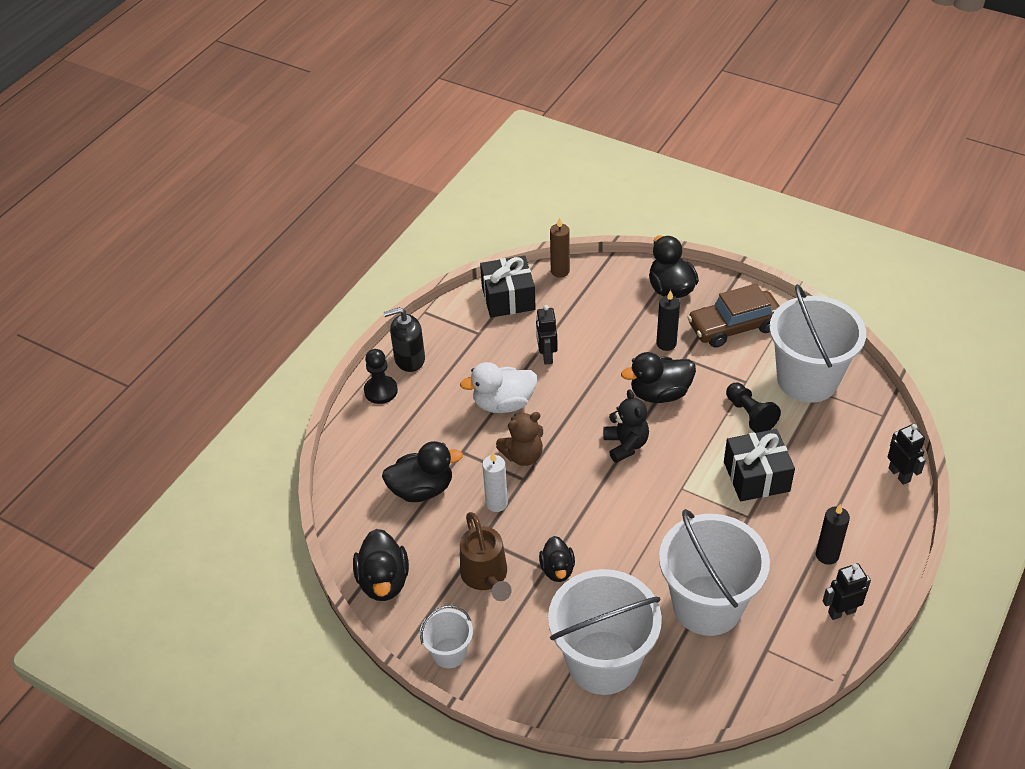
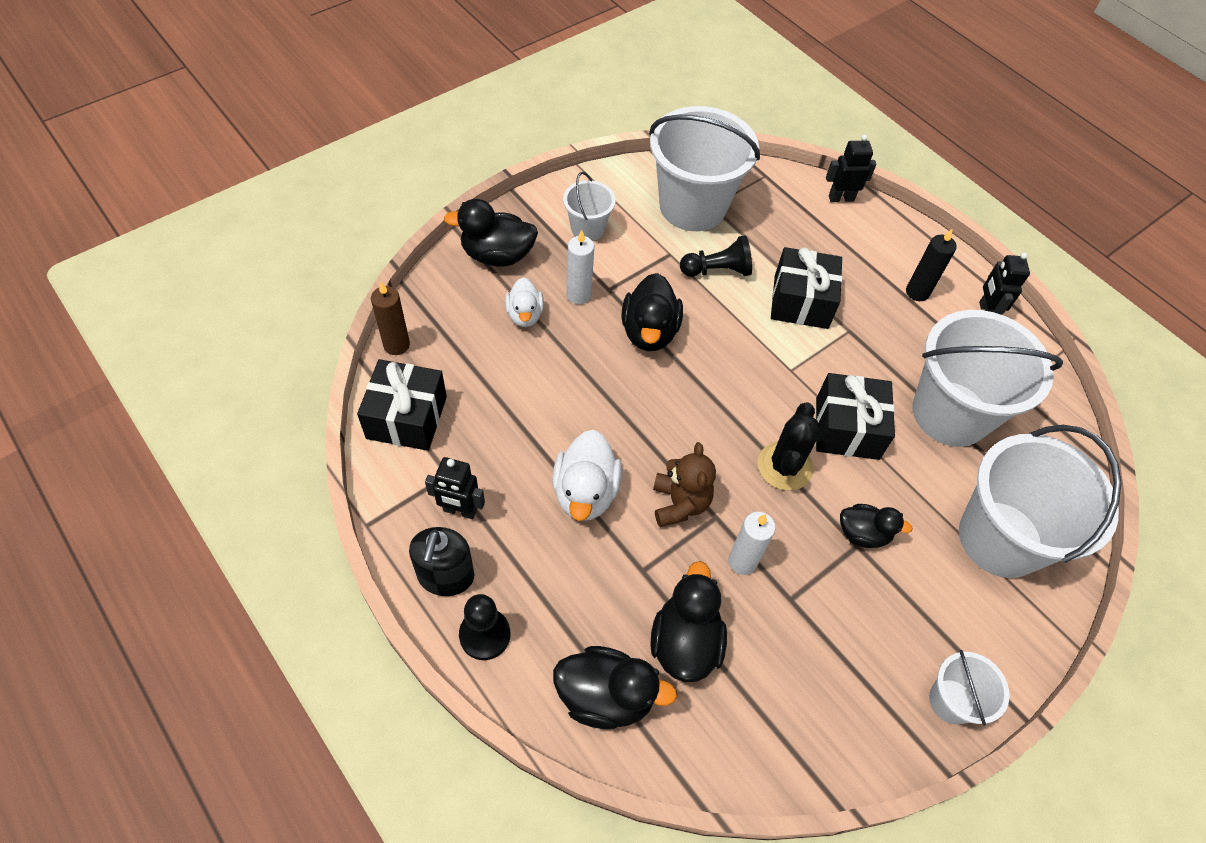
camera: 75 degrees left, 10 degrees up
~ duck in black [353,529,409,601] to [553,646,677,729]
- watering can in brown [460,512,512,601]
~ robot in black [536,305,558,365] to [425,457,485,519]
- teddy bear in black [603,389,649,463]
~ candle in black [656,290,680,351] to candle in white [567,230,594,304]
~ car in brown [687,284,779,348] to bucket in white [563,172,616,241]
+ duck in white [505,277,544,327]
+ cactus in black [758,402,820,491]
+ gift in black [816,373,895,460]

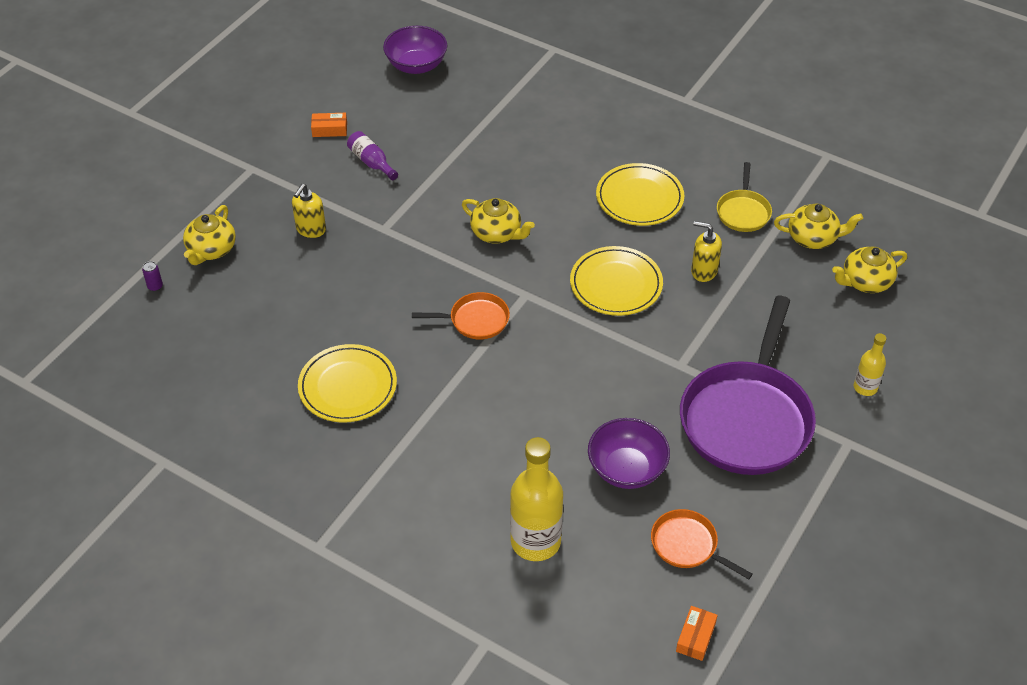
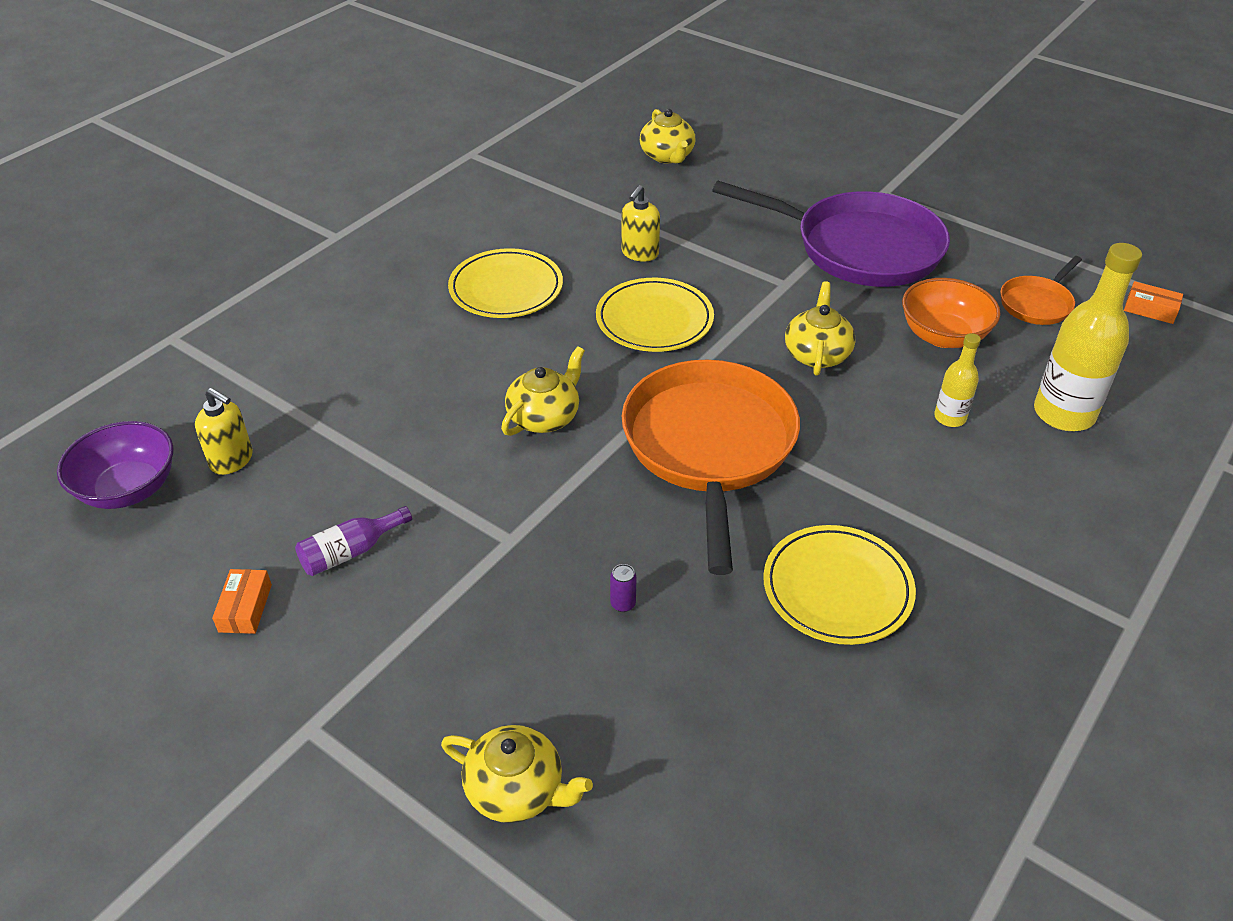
camera: 85 degrees left, 5 degrees down
~ can in purple [142,261,163,291] to [610,564,636,612]
~ soap dispenser in yellow [292,184,326,238] to [195,388,253,475]
~ pan in orange [412,292,510,340] = [622,360,800,575] x2.15
~ bowl in purple [588,418,670,489] to bowl in orange [902,278,1001,348]
- pan in yellow [717,162,772,232]
~ teapot in yellow [774,204,863,249] to [785,281,856,376]
~ bottle in yellow [854,333,886,396] to [934,333,981,427]

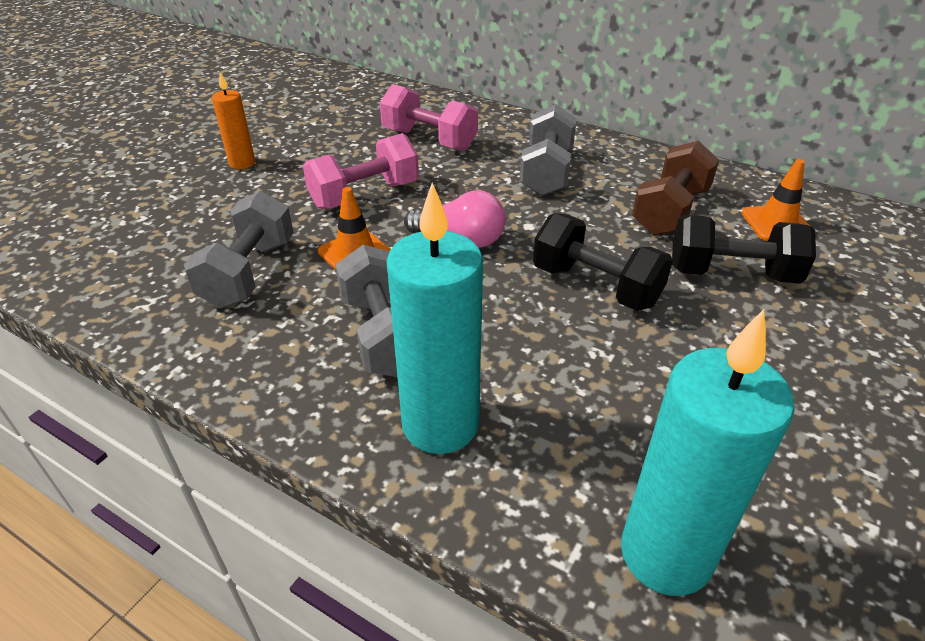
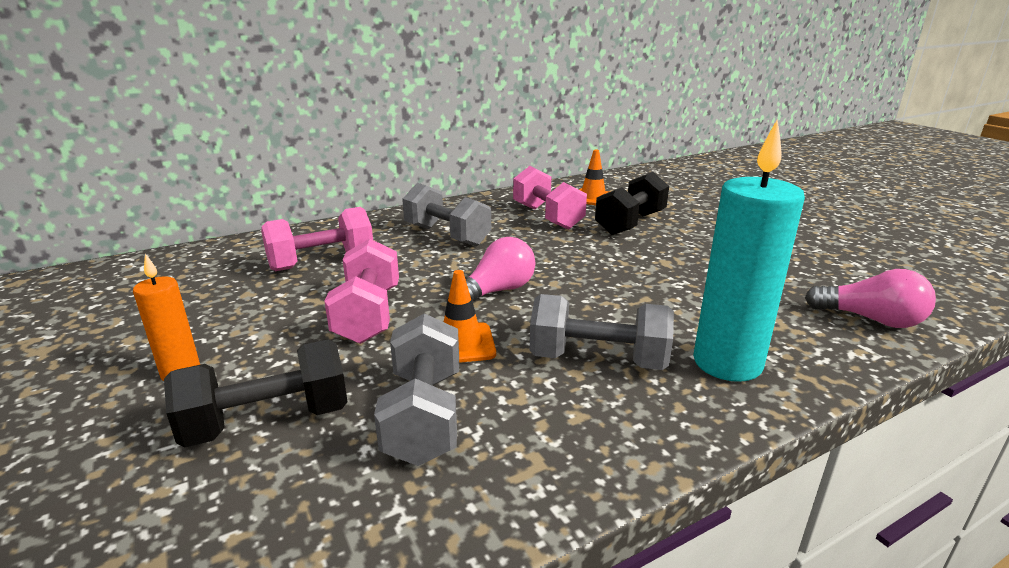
camera: 60 degrees left, 15 degrees down
~ dumbbell in grey [184,191,294,308] = [374,313,459,466] 45 degrees clockwise
~ dumbbell in black [533,213,673,311] to [164,339,348,447]
~ candle in turquoise [621,309,795,596] to light bulb in pink [805,269,936,328]
~ dumbbell in brown [632,141,719,235] to dumbbell in pink [513,166,587,230]

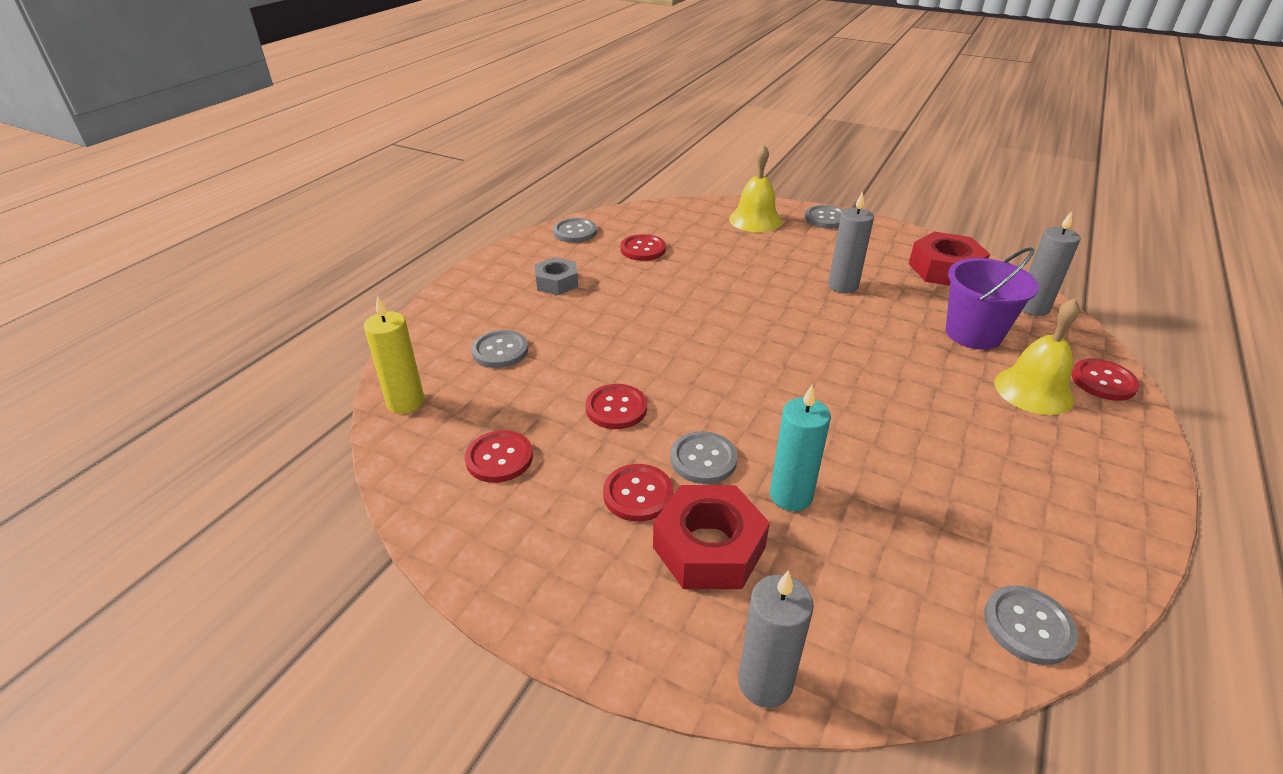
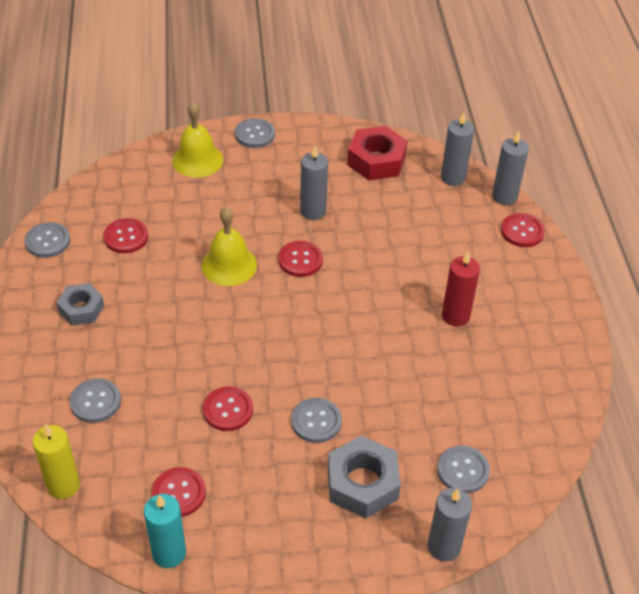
camera: 35 degrees left, 10 degrees up
~ button in red [603,464,673,522] to [278,241,323,277]
~ nut in red [653,485,770,589] to nut in grey [328,436,401,518]
~ candle in turquoise [770,384,831,511] to [144,494,186,568]
- bucket in purple [946,247,1039,350]
~ button in grey [984,585,1078,665] to [437,445,490,493]
~ bell in yellow [994,298,1080,415] to [201,207,257,286]
+ candle in red [442,252,480,327]
+ candle in grey [492,131,529,205]

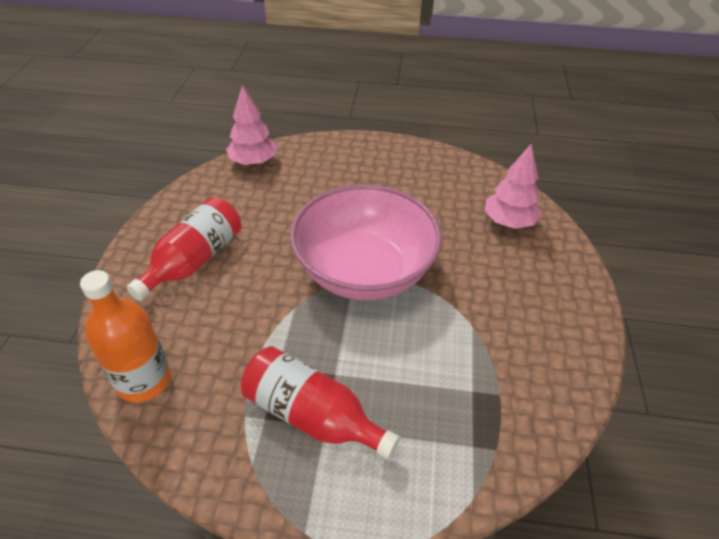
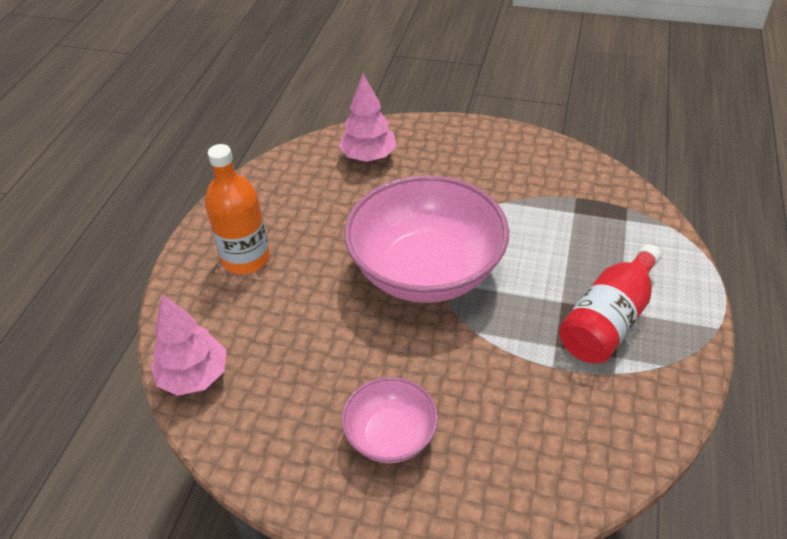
camera: 80 degrees left, 0 degrees up
~ bottle in orange [80,270,171,403] to [205,144,270,274]
~ bottle in red [126,197,241,301] to bowl in pink [342,377,438,463]

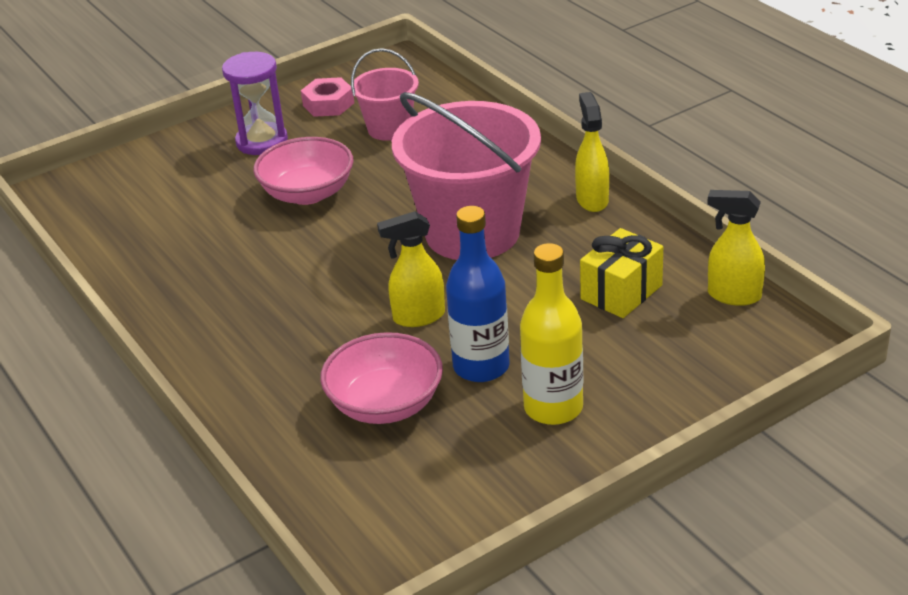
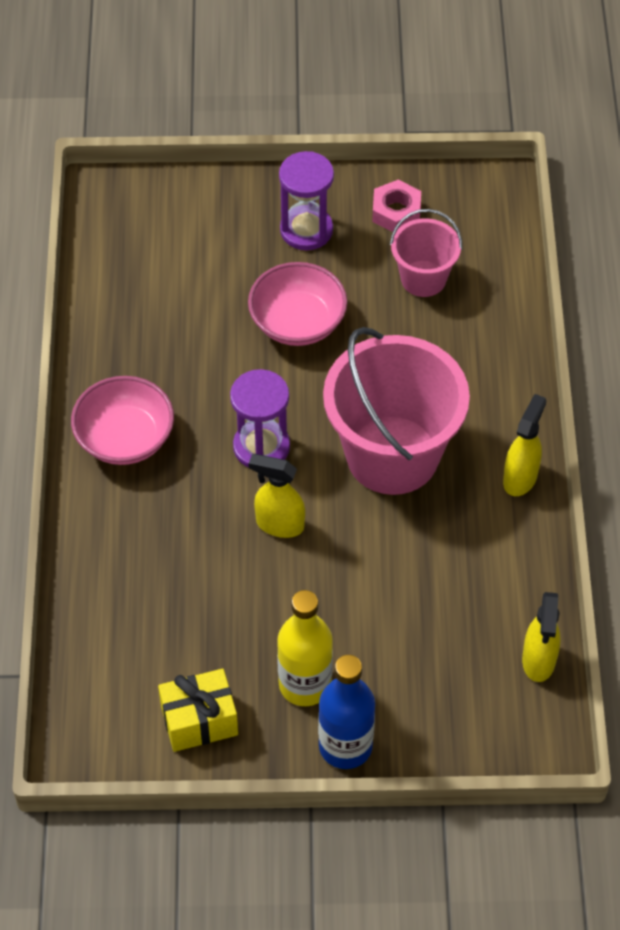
camera: 30 degrees right, 20 degrees up
~ bowl in pink [320,332,443,424] to [71,376,174,465]
~ bottle in blue [446,206,510,382] to [318,655,375,769]
~ gift in yellow [580,228,663,318] to [158,668,238,752]
~ spray bottle in yellow [707,190,765,306] = [522,592,560,682] 135 degrees counterclockwise
+ hourglass in purple [230,369,290,468]

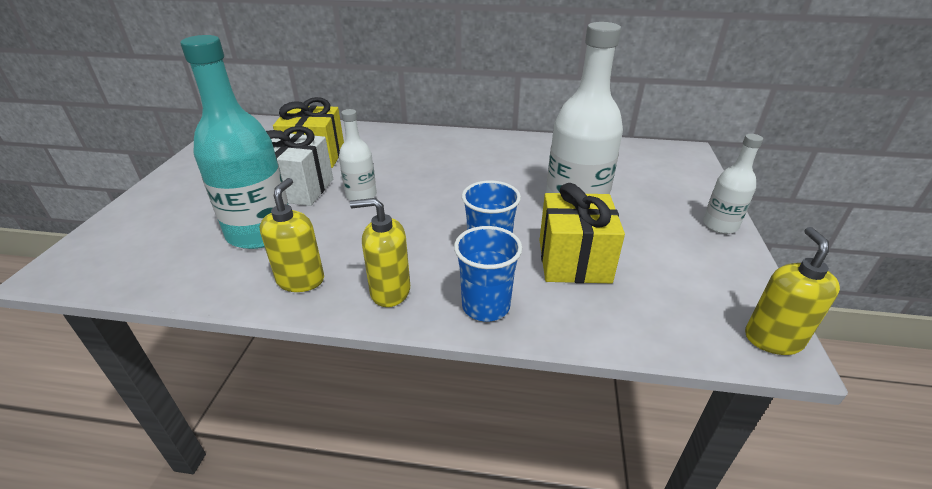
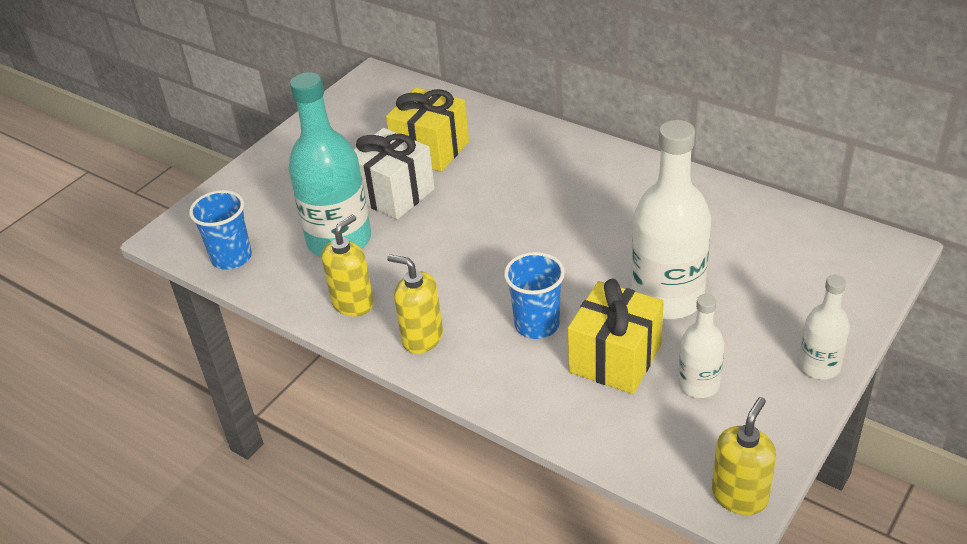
camera: 30 degrees right, 5 degrees up
~ bottle in white [339,109,377,201] to [678,294,725,398]
~ cup in blue [454,226,522,322] to [189,190,252,270]

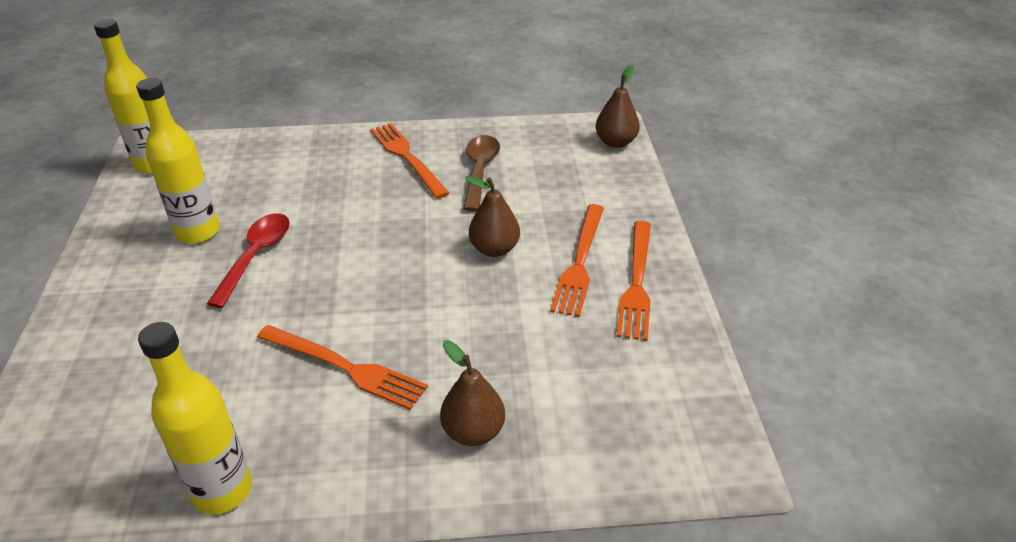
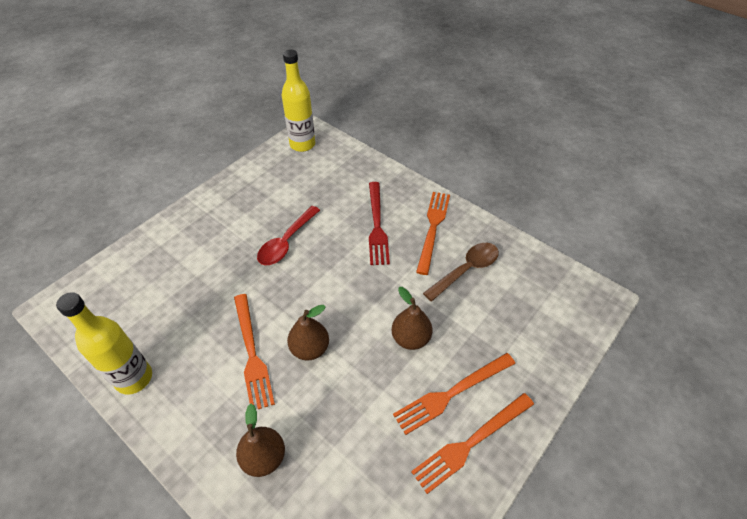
camera: 45 degrees right, 10 degrees up
- bottle in yellow [136,78,220,244]
~ spoon in red [207,213,290,308] = [257,206,320,265] 150 degrees clockwise
~ pear in brown [596,65,640,148] to [287,305,329,360]
+ fork in red [369,182,390,265]

